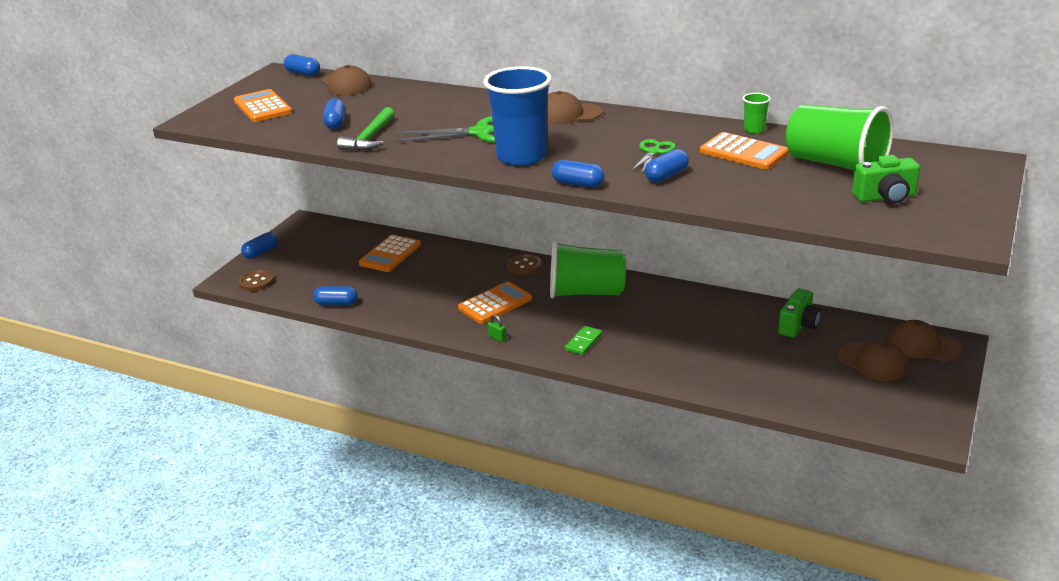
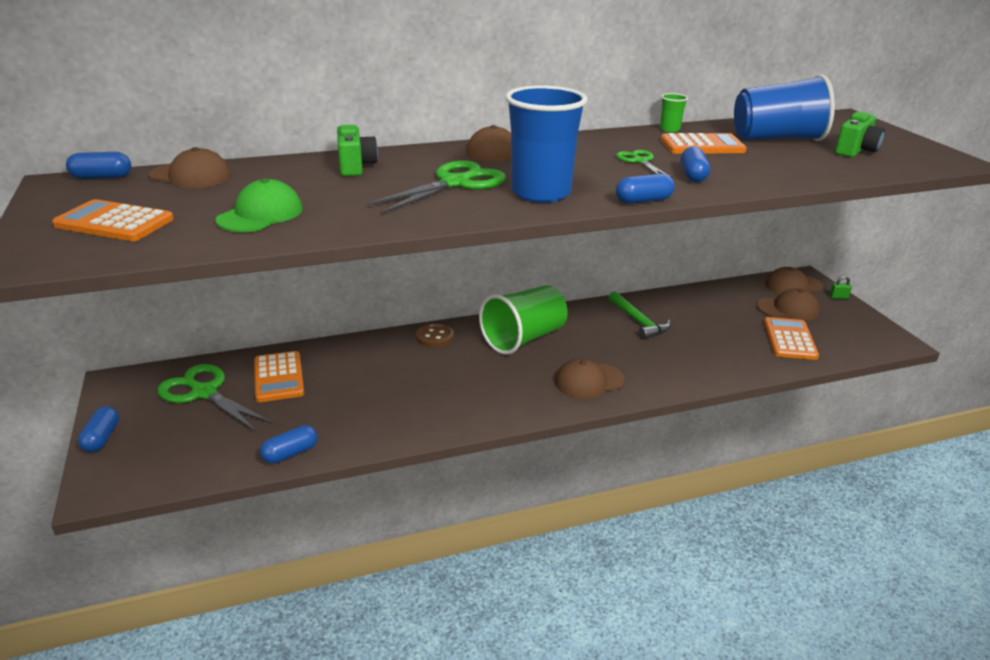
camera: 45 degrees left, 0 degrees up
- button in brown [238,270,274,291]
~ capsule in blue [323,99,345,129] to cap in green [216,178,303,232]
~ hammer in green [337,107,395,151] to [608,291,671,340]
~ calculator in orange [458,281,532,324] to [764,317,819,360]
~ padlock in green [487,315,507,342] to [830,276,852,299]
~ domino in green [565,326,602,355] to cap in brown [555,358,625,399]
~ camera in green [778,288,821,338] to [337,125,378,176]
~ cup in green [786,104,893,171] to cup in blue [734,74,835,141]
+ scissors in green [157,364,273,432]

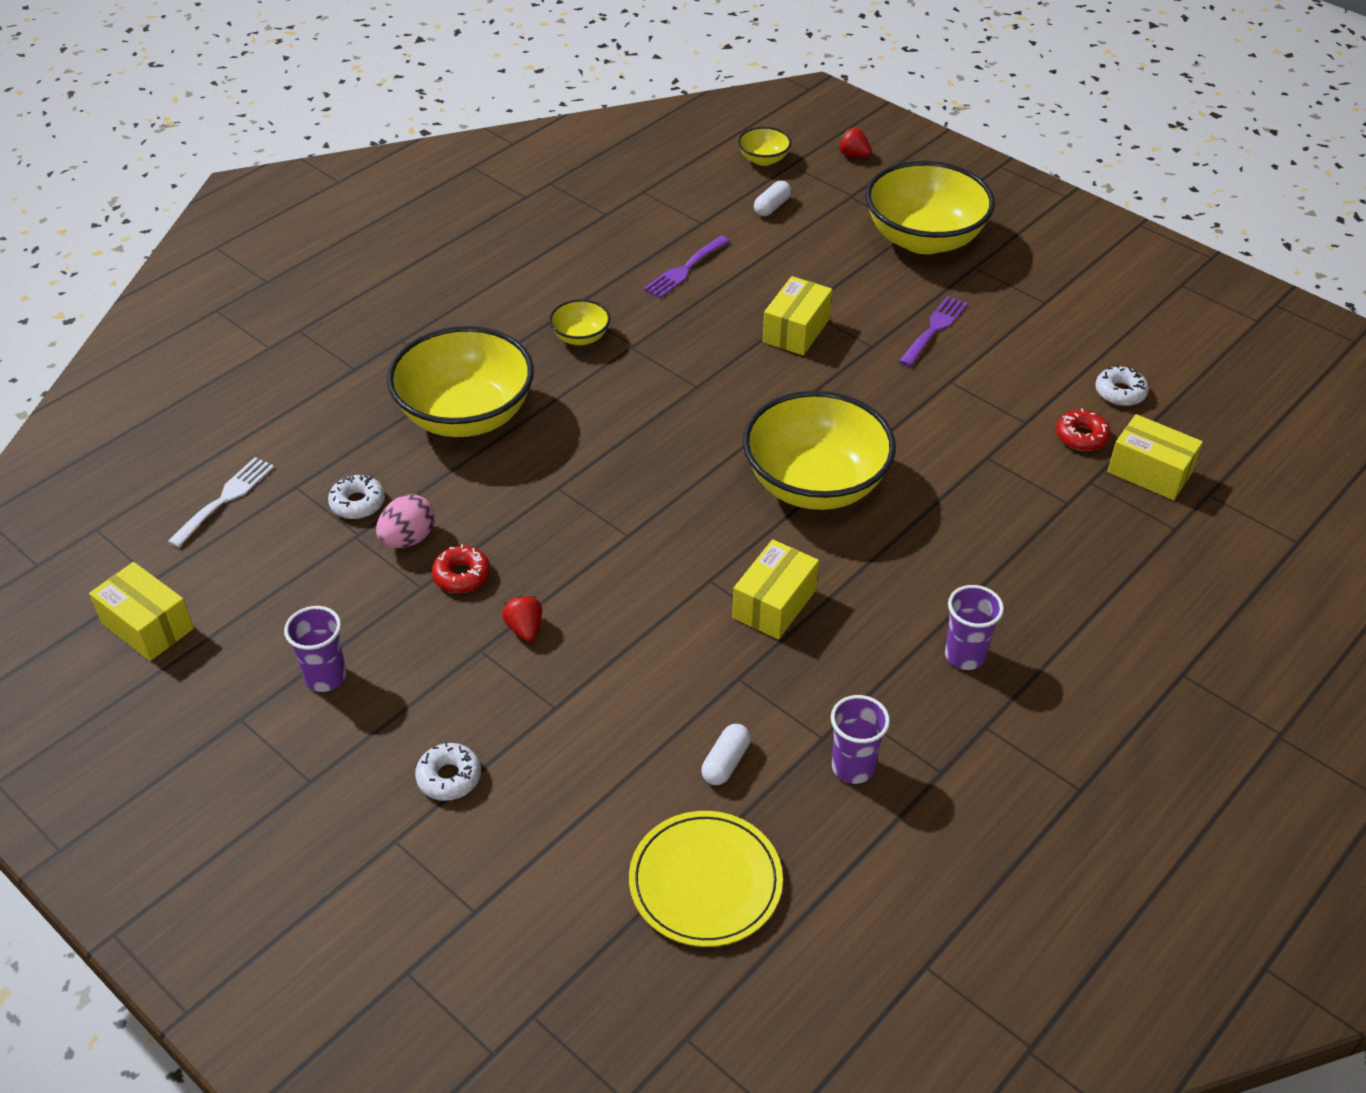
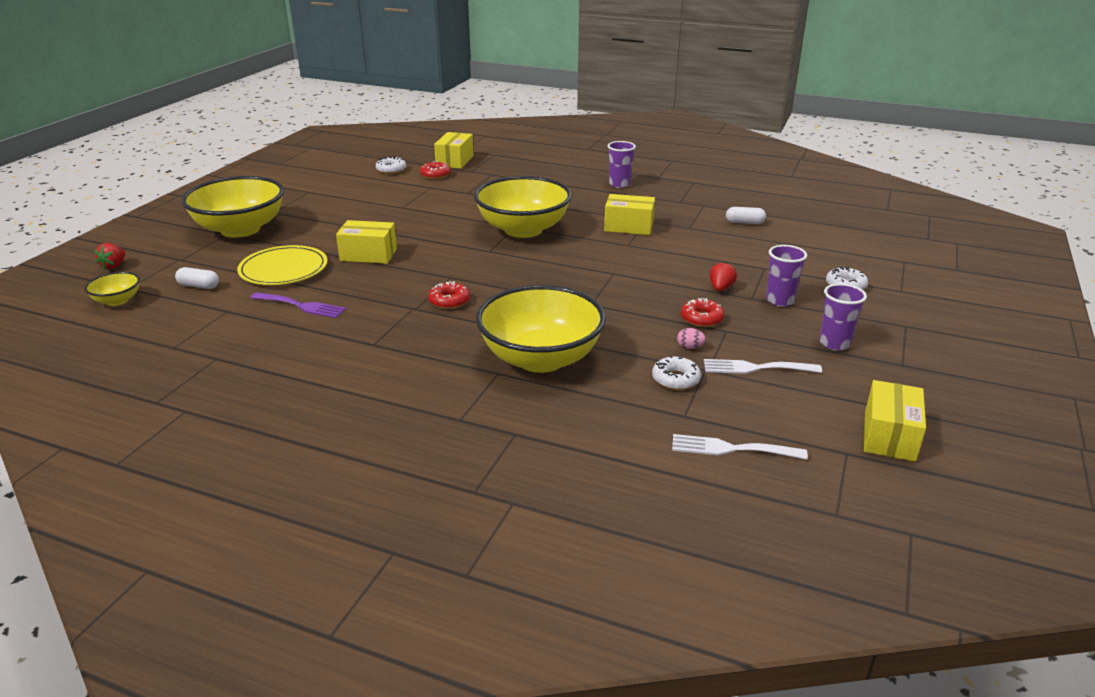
camera: 110 degrees left, 15 degrees down
~ egg in pink [376,494,435,548] = [677,328,706,349] x0.54
~ strawberry in red [502,595,542,642] = [709,262,737,291] 150 degrees clockwise
- bowl in yellow [549,299,610,345]
~ plate in yellow [629,811,783,947] to [237,245,327,285]
~ cup in purple [831,695,890,784] to [766,245,807,307]
- fork in purple [899,296,968,367]
+ donut in red [428,281,470,309]
+ fork in white [704,359,822,374]

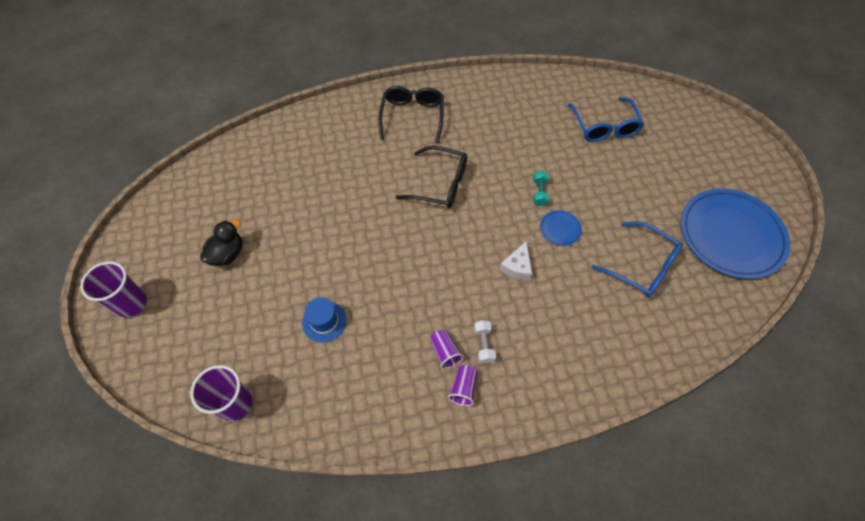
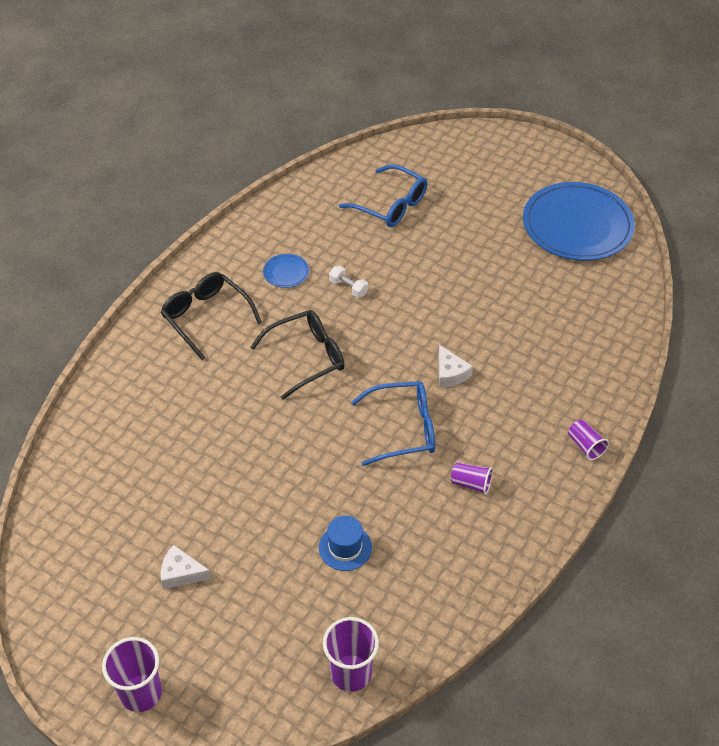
camera: 45 degrees left, 10 degrees down
~ duck in black [200,220,243,266] to cheese in white [161,545,211,589]
~ cup in purple [448,365,478,406] to [568,420,609,460]
~ dumbbell in white [474,320,496,363] to [329,266,368,298]
- dumbbell in turquoise [533,170,549,206]
~ plate in blue [540,210,582,246] to [263,254,309,288]
~ glasses in blue [591,222,683,297] to [351,381,435,466]

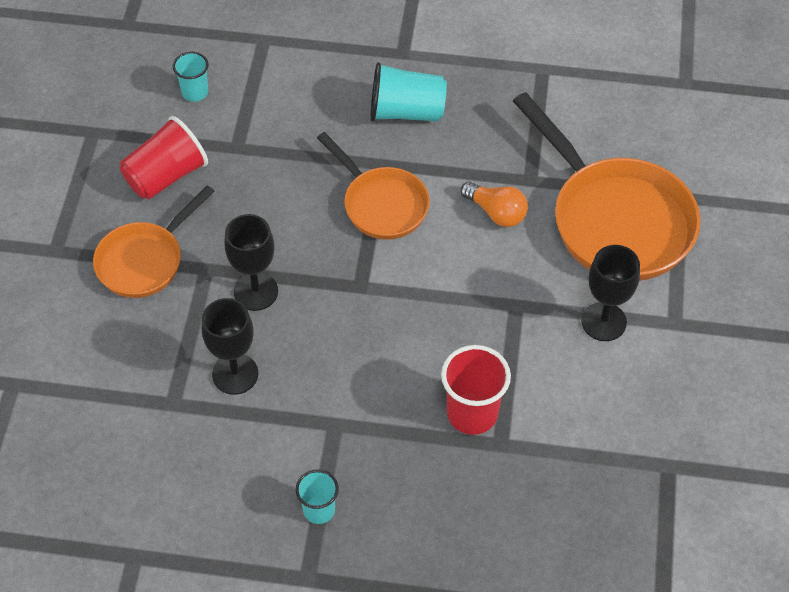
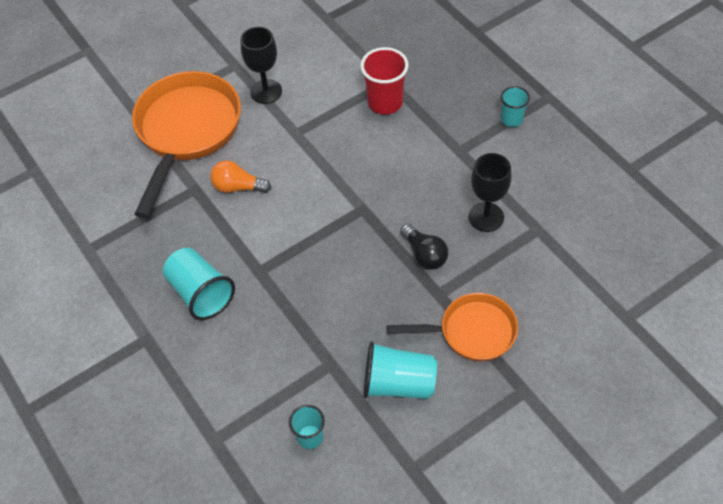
camera: 130 degrees left, 0 degrees up
~ cup in red [120,116,208,200] to cup in turquoise [363,341,437,399]
~ goblet in black [224,214,278,311] to light bulb in black [400,224,448,270]
- pan in orange [317,132,430,240]
~ light bulb in orange [461,181,528,227] = [210,160,271,193] 75 degrees counterclockwise

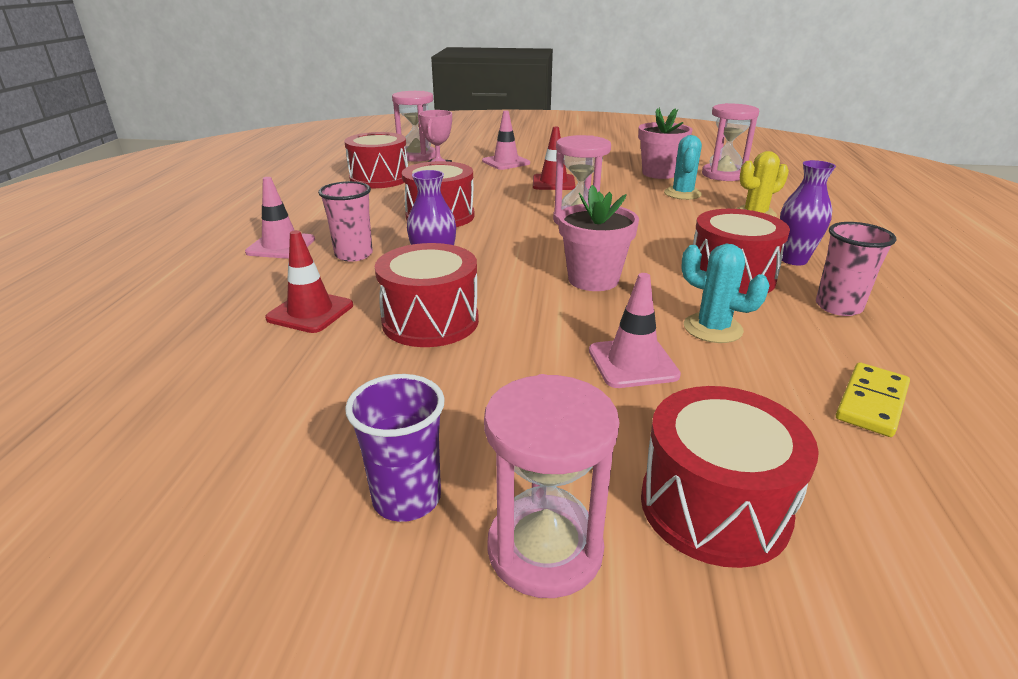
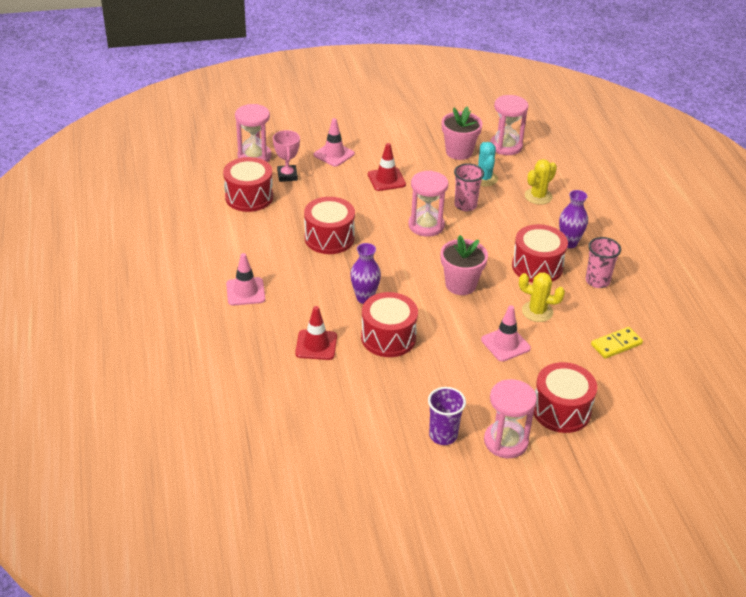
camera: 20 degrees left, 10 degrees up
~ cup in pink [318,181,373,262] to [454,163,484,211]
~ cactus in turquoise [681,244,770,343] to cactus in yellow [519,272,565,322]
~ domino in yellow [836,362,910,437] = [591,327,643,359] 45 degrees clockwise

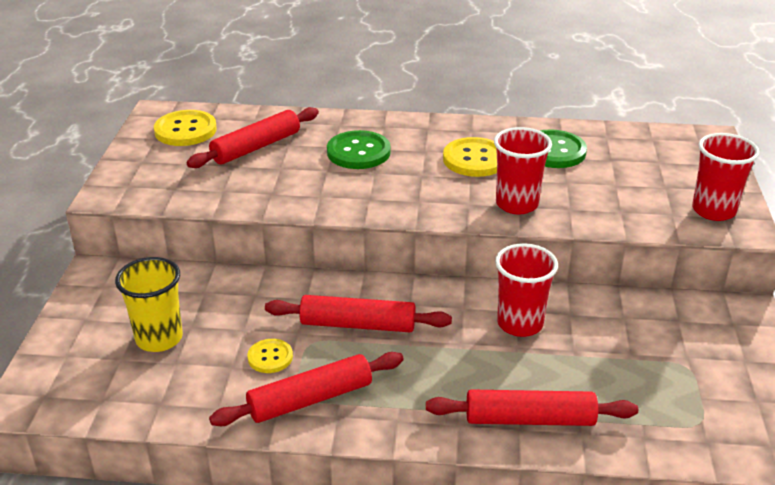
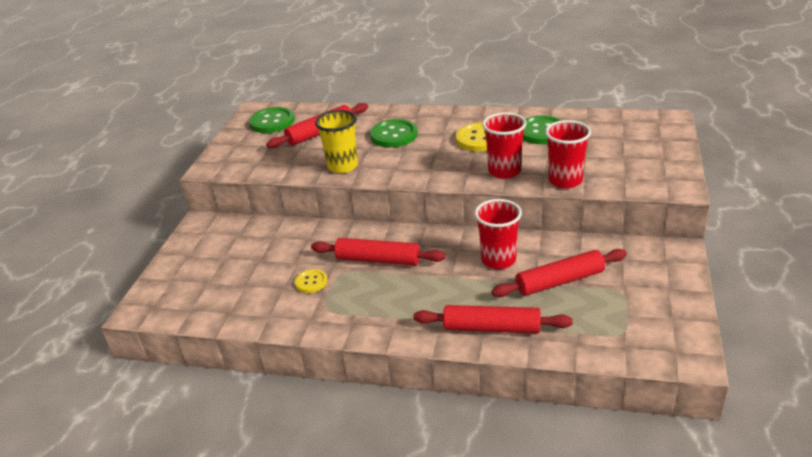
camera: 10 degrees right, 0 degrees up
~ cup in yellow [115,257,183,352] to [315,110,358,173]
~ button in yellow [154,110,217,146] to button in green [249,107,295,133]
~ rolling pin in red [209,352,404,426] to [492,249,627,297]
~ cup in red [692,133,759,221] to [545,120,591,189]

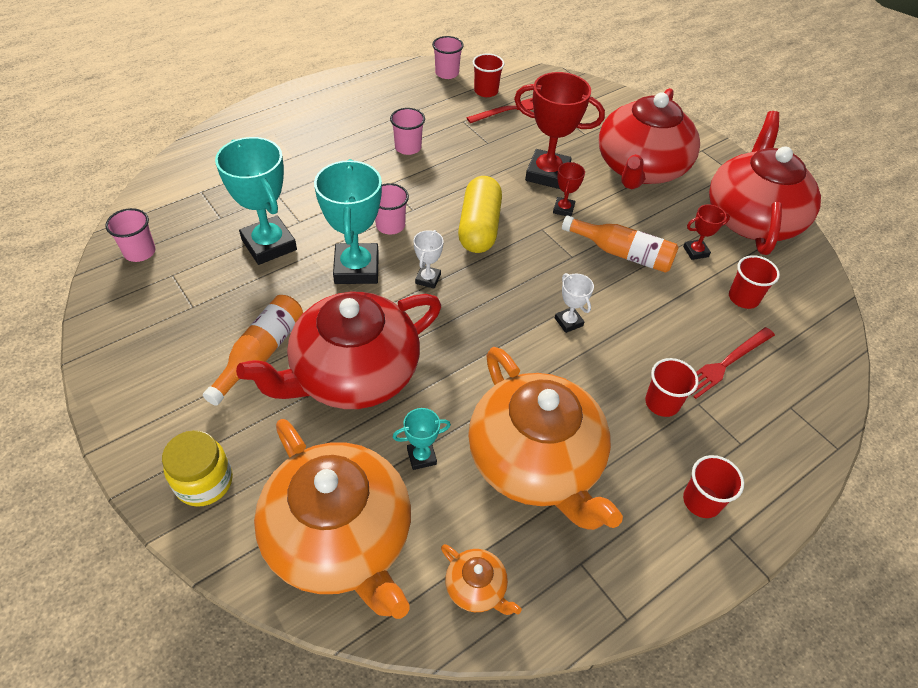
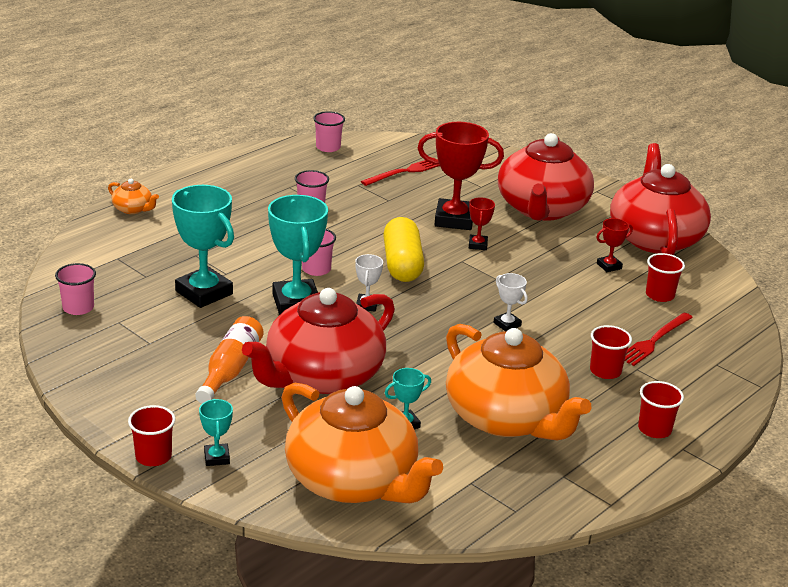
camera: 10 degrees left, 20 degrees down
~ jar in yellow [162,430,233,507] to trophy in turquoise [199,399,233,466]
~ teapot in orange [441,544,522,615] to [108,179,159,214]
~ cup in red [473,54,505,97] to [128,405,175,466]
- bottle in orange [562,215,679,273]

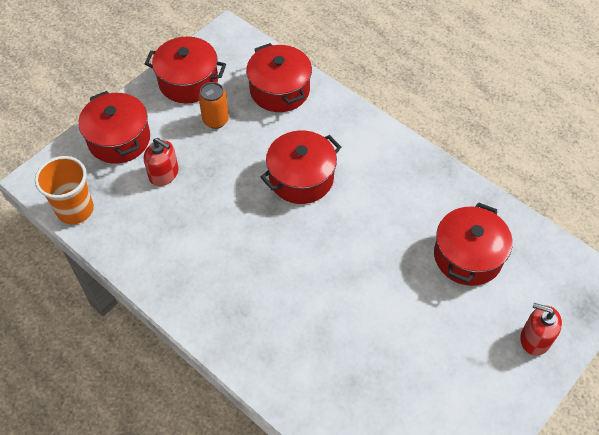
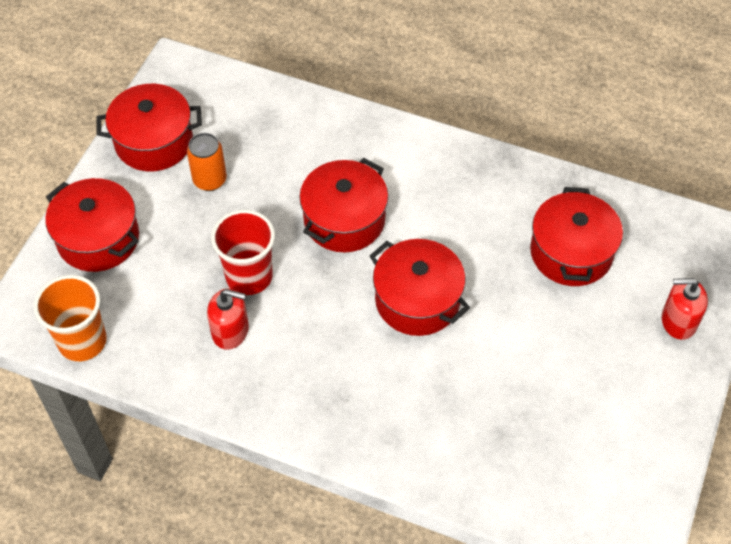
camera: 20 degrees left, 0 degrees up
~ soap dispenser in red [144,138,179,186] to [207,288,249,350]
~ pot in red [246,43,312,112] to [370,239,470,336]
+ cup in red [211,210,275,295]

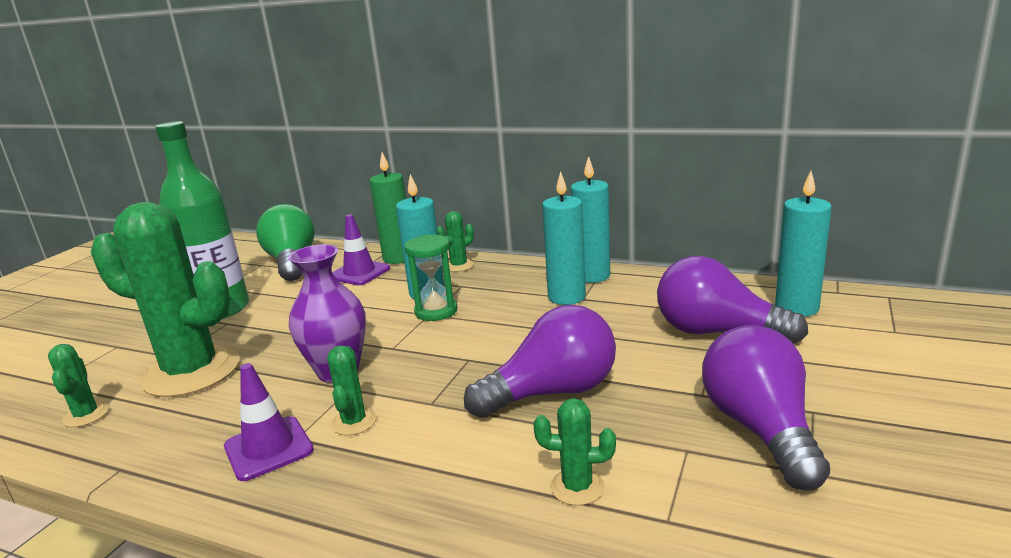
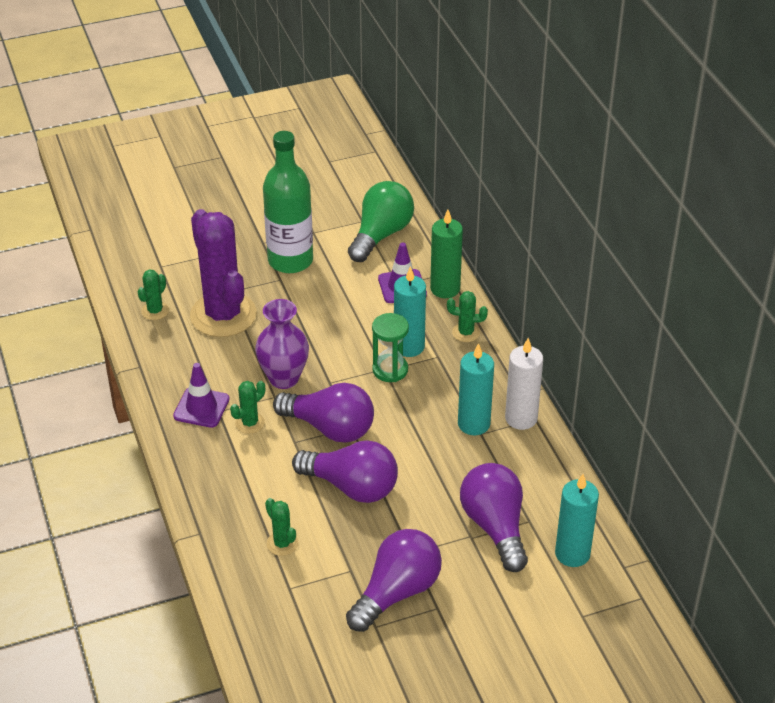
camera: 45 degrees right, 20 degrees up
~ cactus in green [91,202,239,397] to cactus in purple [190,209,256,337]
~ candle in turquoise [571,156,610,283] to candle in white [505,338,543,430]
+ light bulb in purple [273,383,374,443]

